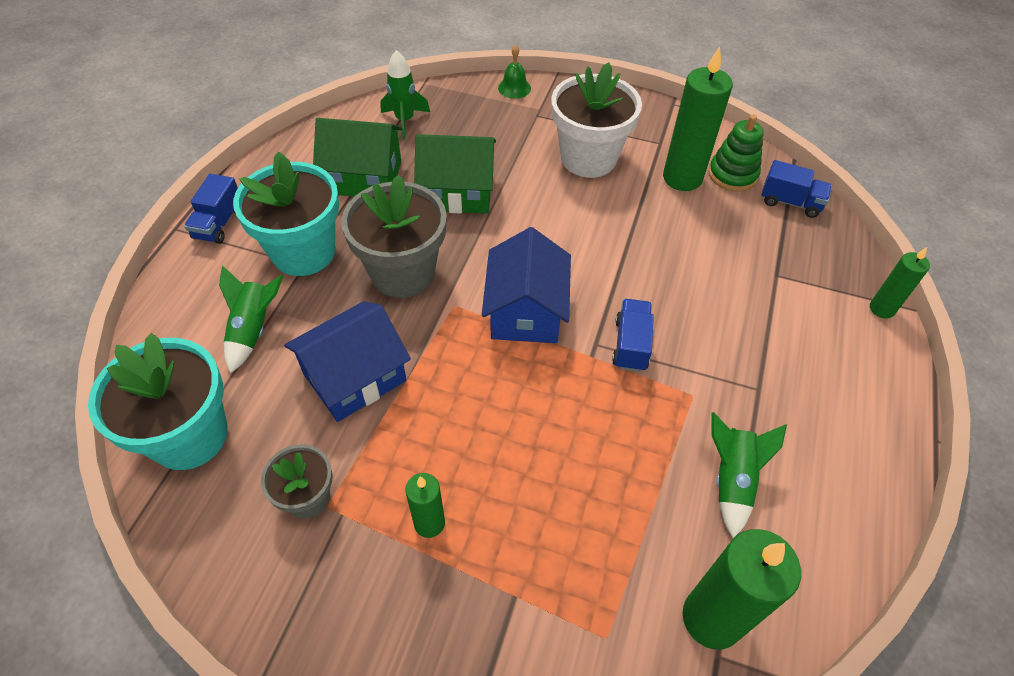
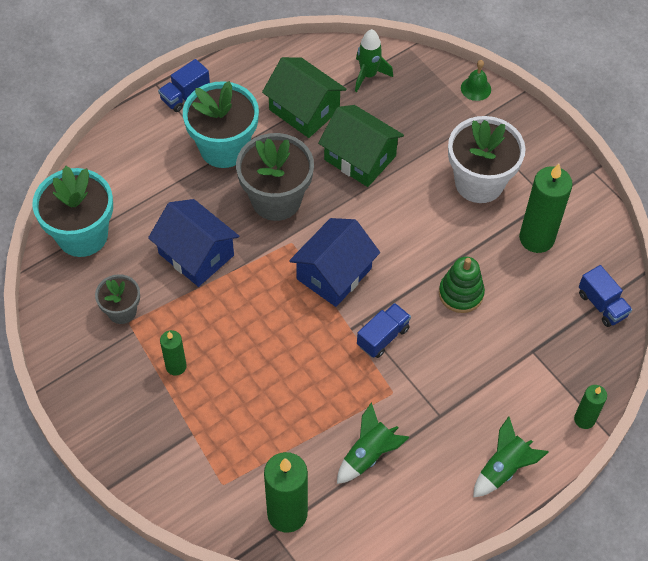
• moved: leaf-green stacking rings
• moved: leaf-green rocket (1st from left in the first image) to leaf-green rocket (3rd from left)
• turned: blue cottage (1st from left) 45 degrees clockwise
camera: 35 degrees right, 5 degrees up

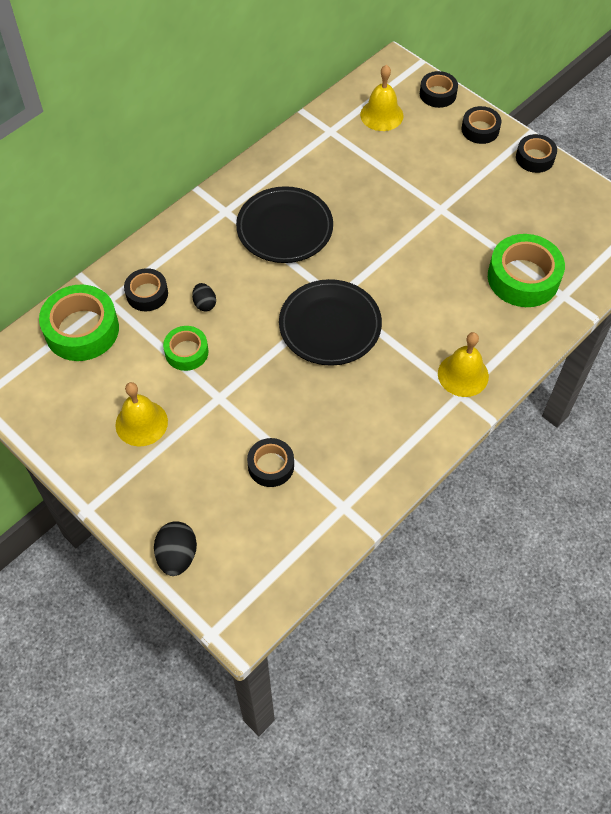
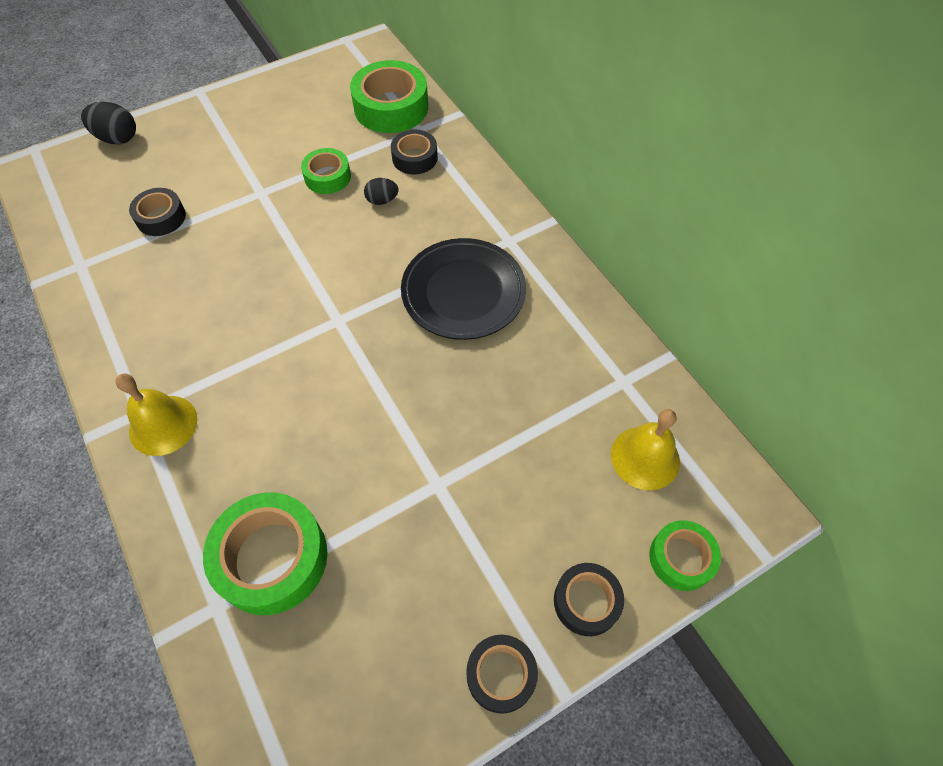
• recoloured: jet-black tape (3rd from left) to leaf-green tape (4th from left)
• removed: jet-black dinner plate (2nd from left)
• removed: golden hand bell (1st from left)
camera: 105 degrees right, 0 degrees up

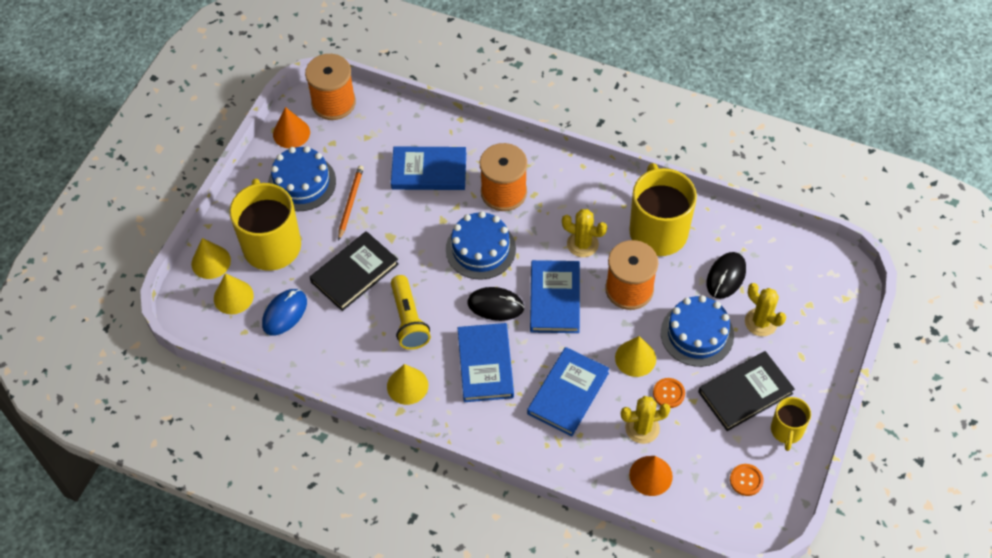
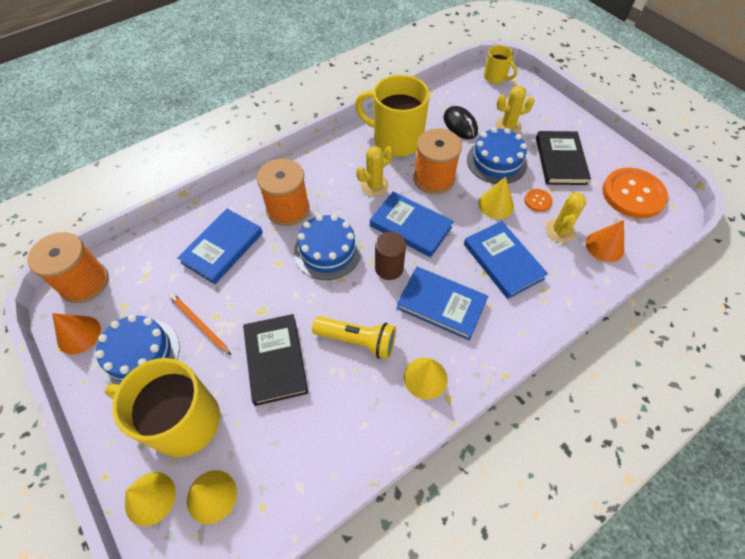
• replaced: jet-black computer mouse (1st from left) to dark brown cylinder shape
• removed: blue computer mouse
• moved: golden coffee mug (3rd from left)
• resized: bright orange shirt button (2nd from left) x2.25
camera: 60 degrees left, 0 degrees up

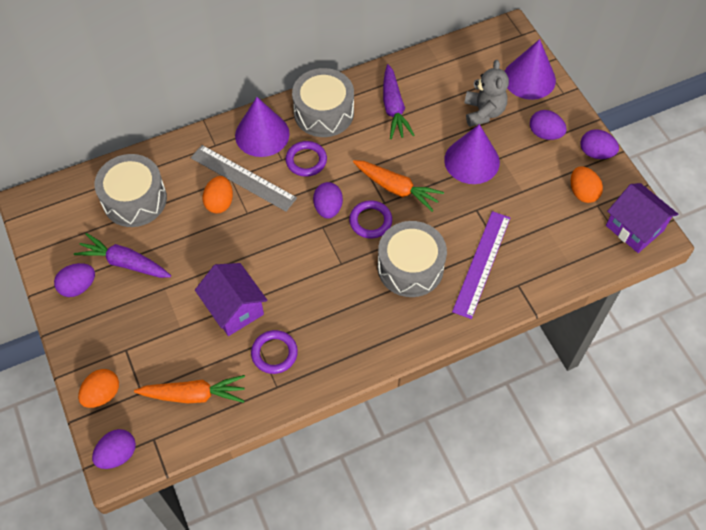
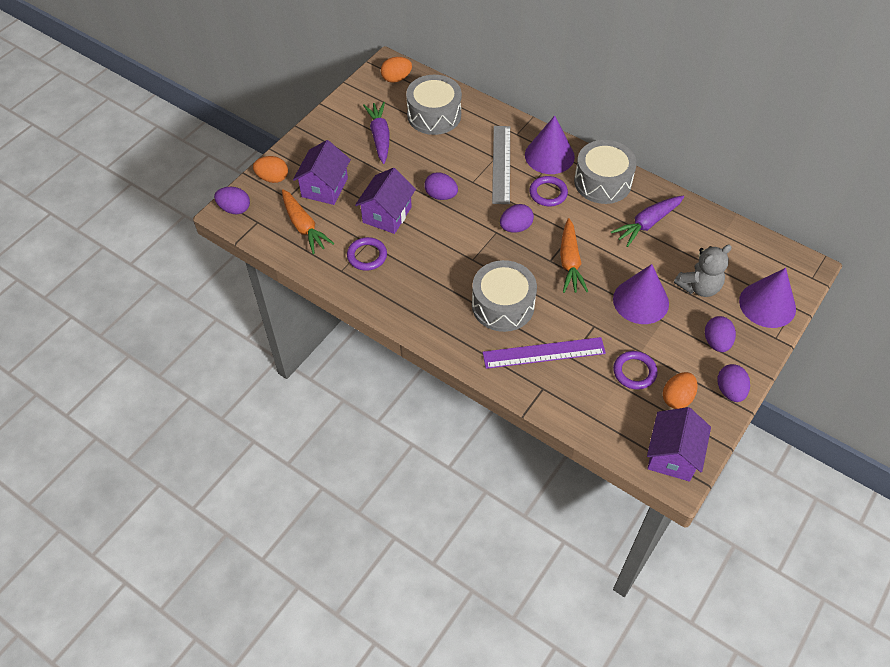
• moved: bright orange egg (2nd from left)
• moved: royal purple ring (3rd from left)
• moved: royal purple egg (1st from left in the first image) to royal purple egg (2nd from left)
• added: royal purple cottage (1st from left)
camera: 60 degrees right, 5 degrees down

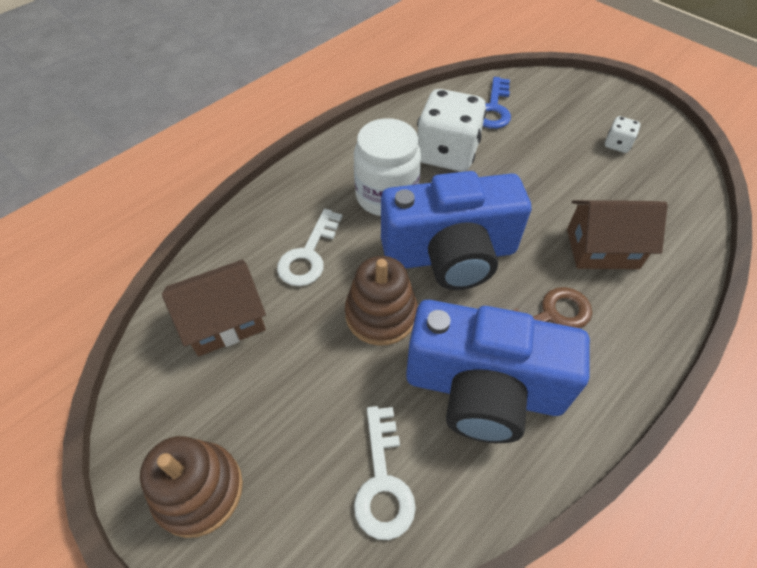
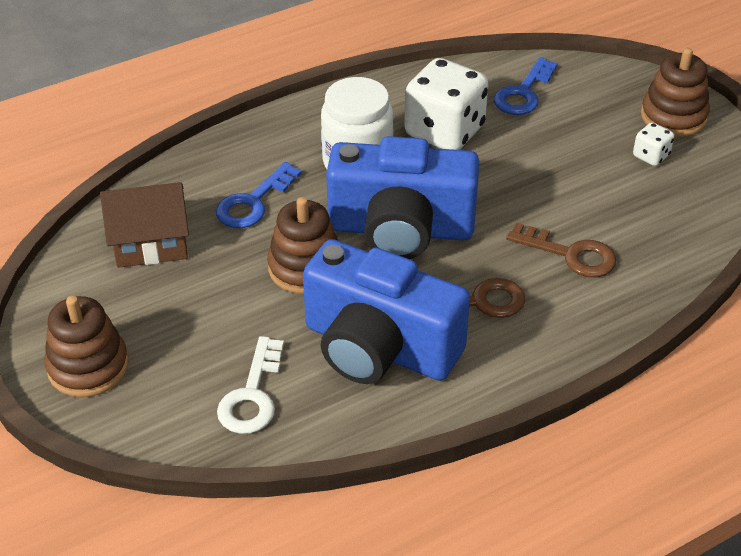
• replaced: dark brown cottage (2nd from left) to dark brown latchkey (2nd from left)
• recoloured: white latchkey (1st from left) to blue latchkey (1st from left)
• added: dark brown stacking rings (3rd from left)
camera: 15 degrees right, 10 degrees down

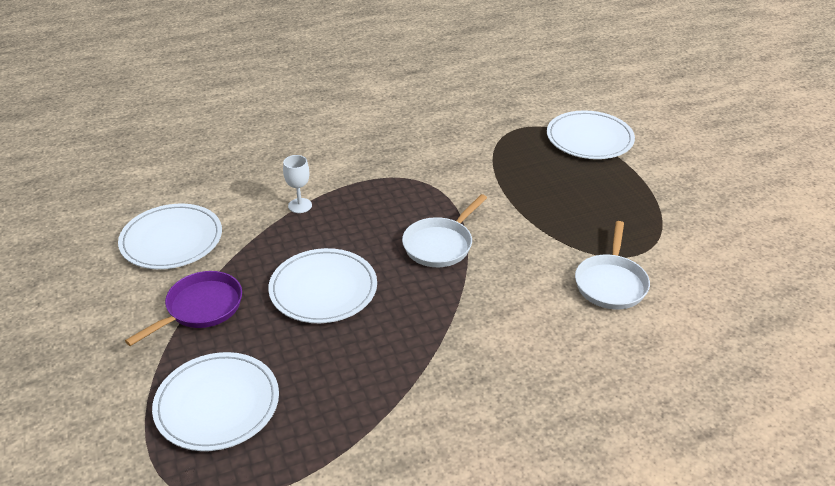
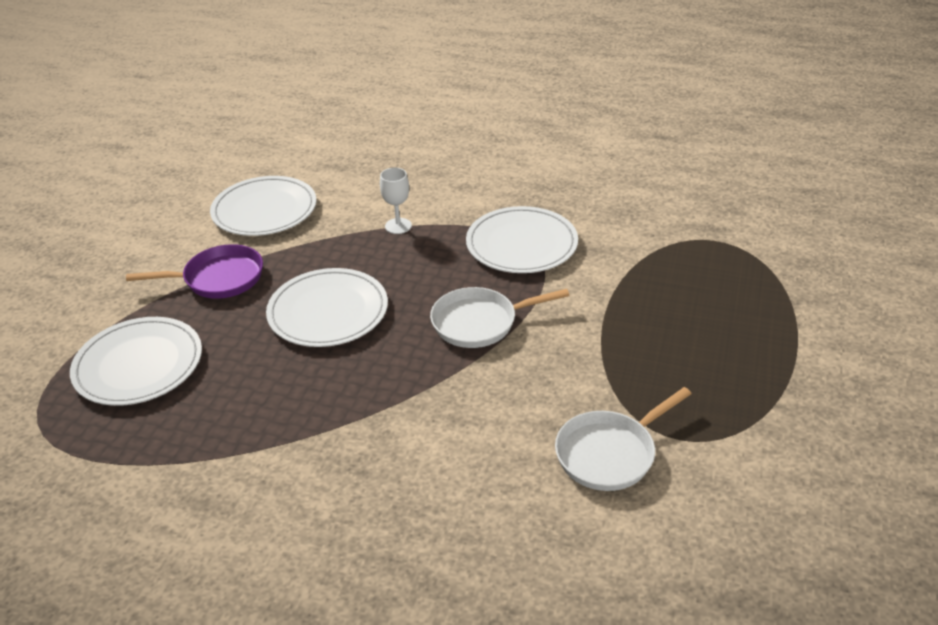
• moved: white dinner plate (4th from left)
camera: 40 degrees right, 0 degrees up

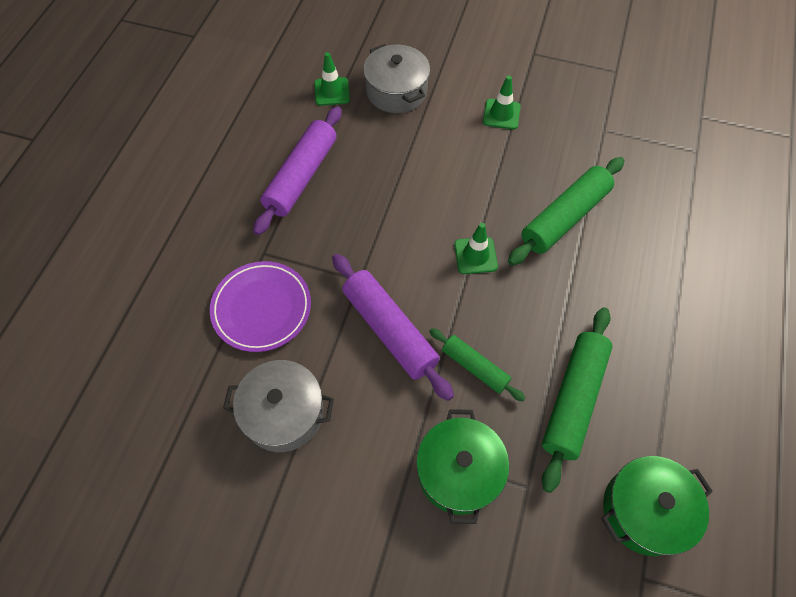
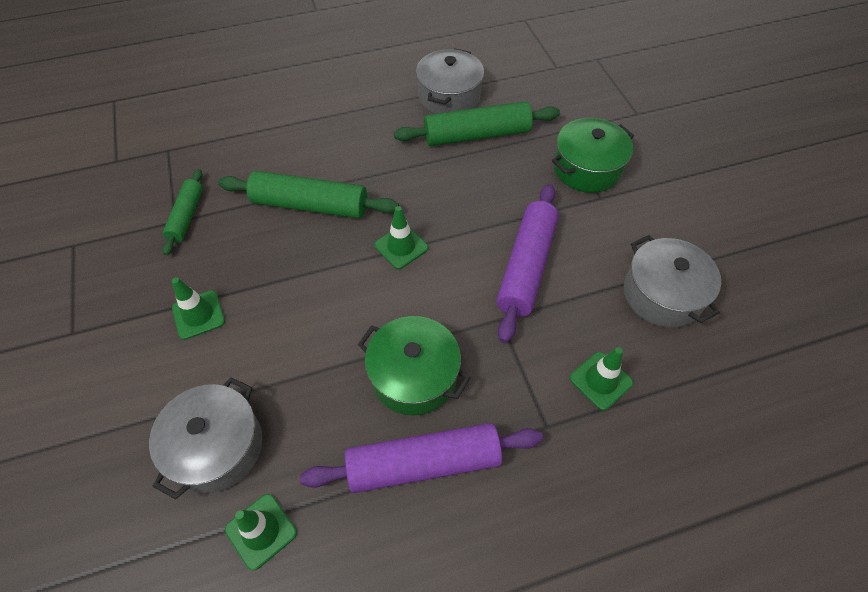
• replaced: royal purple dinner plate to leaf-green safety cone (4th from left)
• moved: leaf-green rolling pin (1st from left)
• moved: leaf-green stockpot (2nd from left in the first image) to leaf-green stockpot (1st from left)
• added: ash-grey stockpot (2nd from left)
camera: 125 degrees left, 5 degrees down

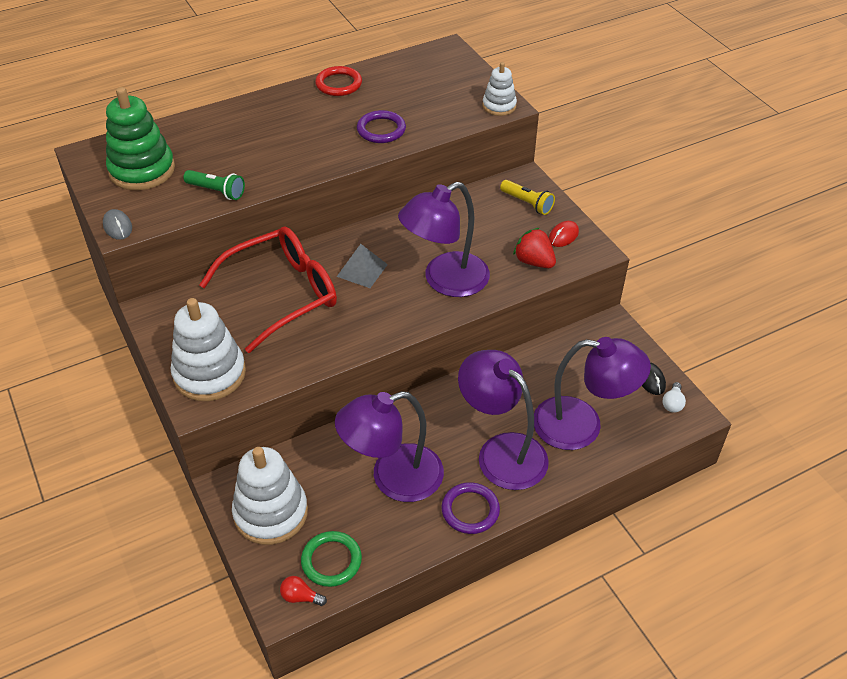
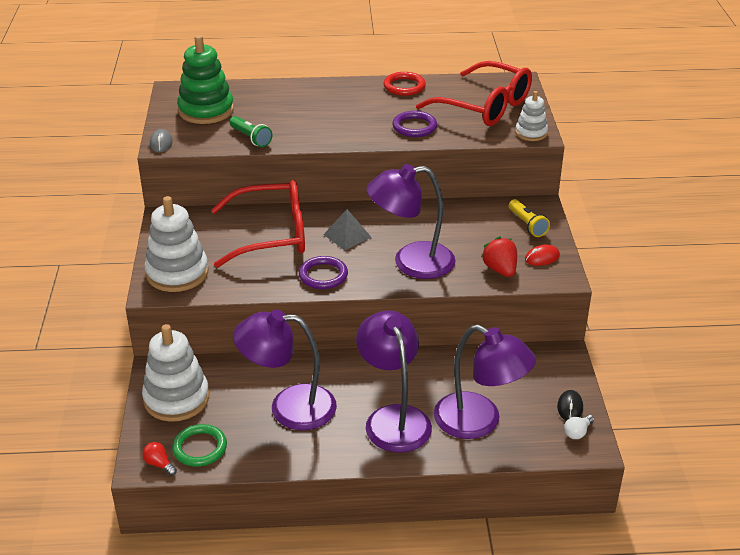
• moved: royal purple ring (2nd from left in the first image) to royal purple ring (1st from left)
• added: crimson eyeglasses (2nd from left)
camera: 25 degrees right, 10 degrees down

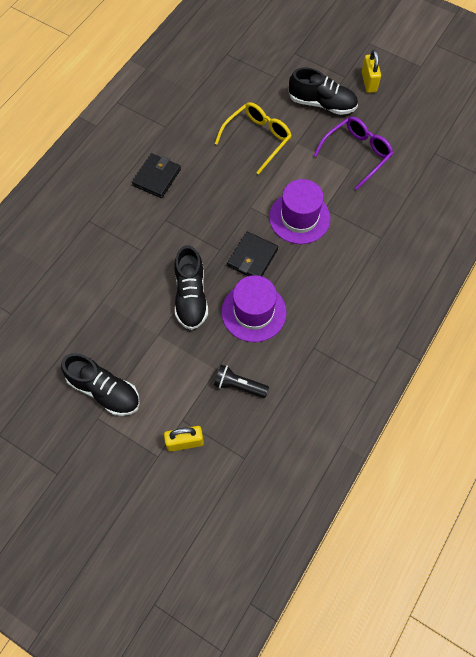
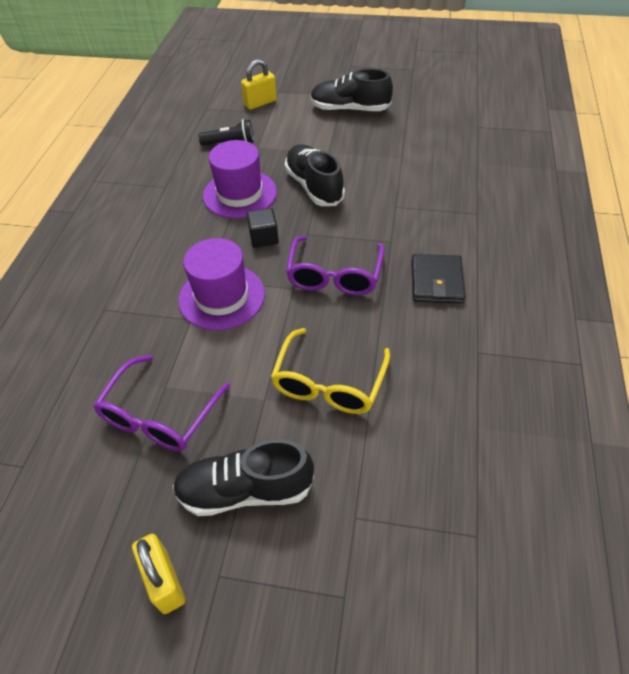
• replaced: jet-black card wallet (2nd from left) to jet-black solid cube
• added: royal purple eyeglasses (2nd from left)
camera: 160 degrees right, 15 degrees down

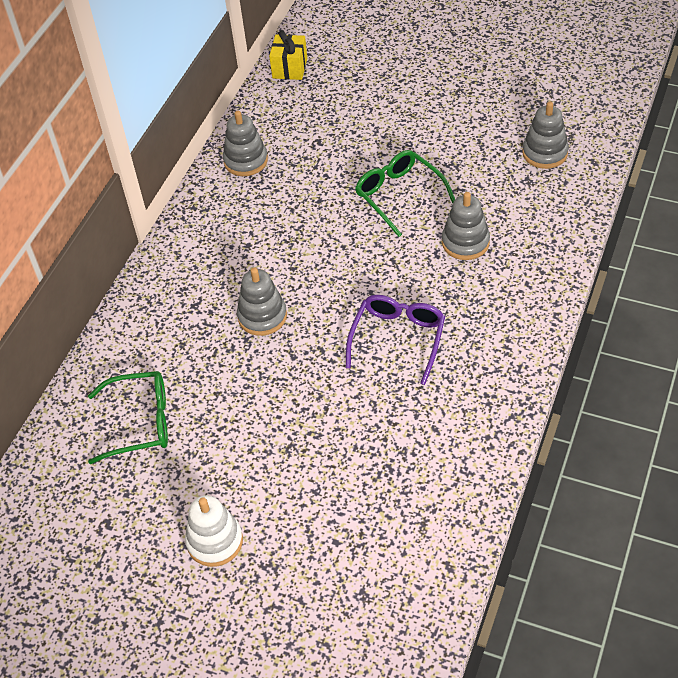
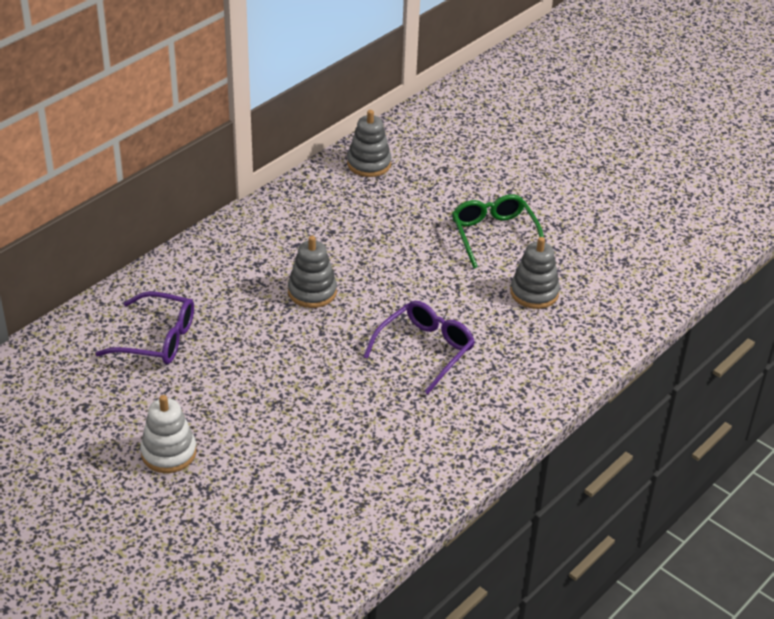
• removed: golden gift
• removed: ash-grey stacking rings (4th from left)
• recoloured: leaf-green eyeglasses (1st from left) to royal purple eyeglasses (1st from left)
camera: 15 degrees right, 10 degrees down

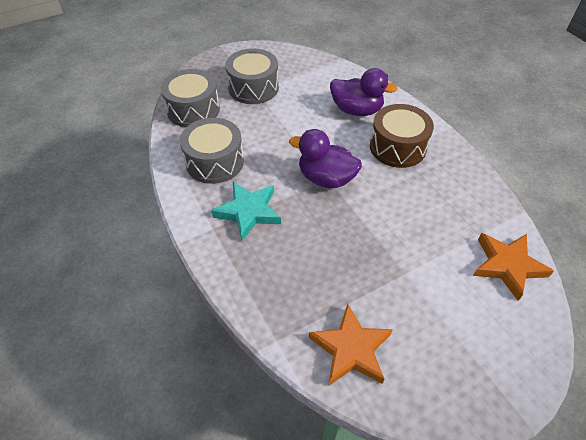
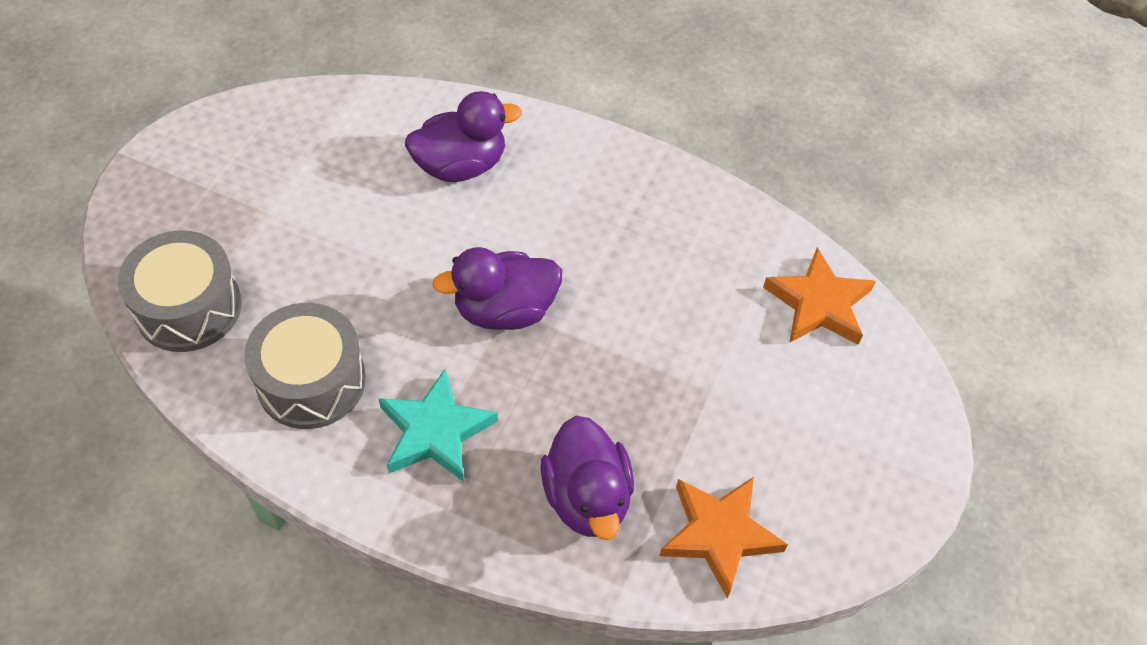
• removed: ash-grey drum (3rd from left)
• removed: dark brown drum
• added: royal purple toy duck (3rd from left)
camera: 40 degrees left, 5 degrees up

